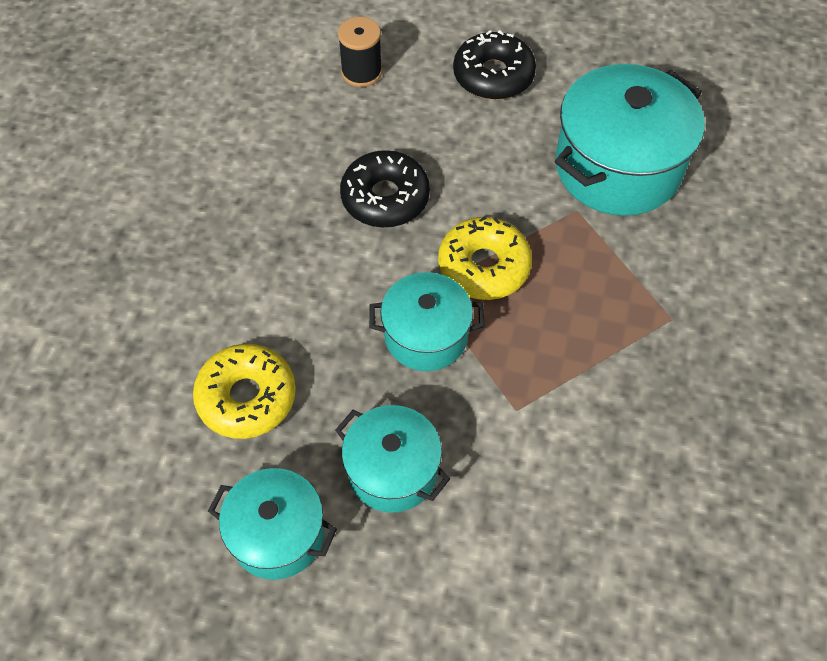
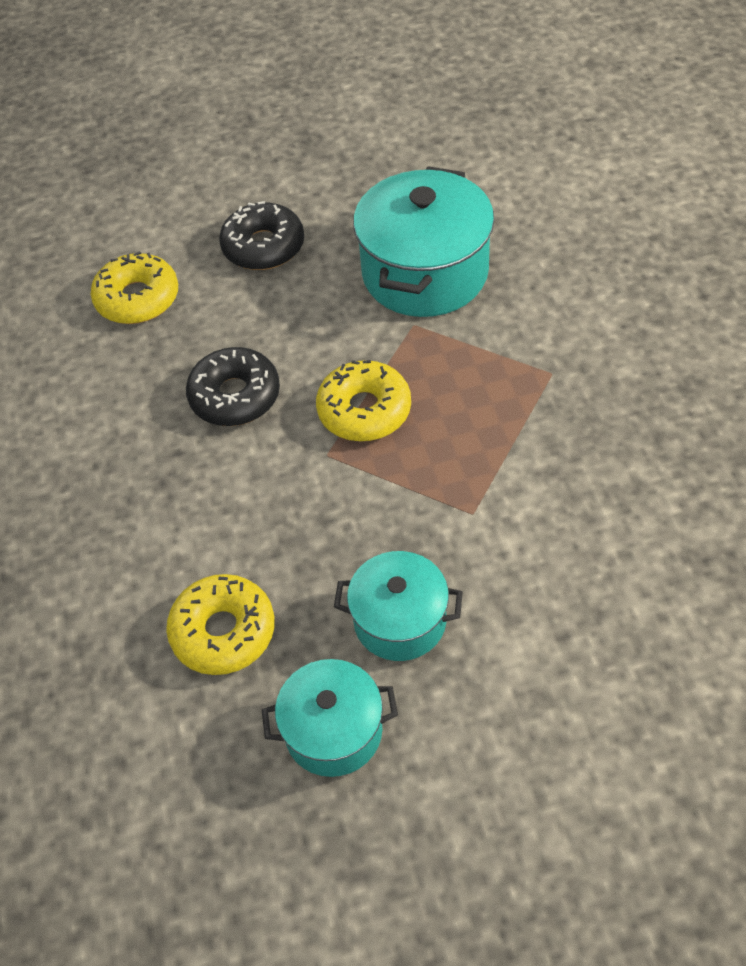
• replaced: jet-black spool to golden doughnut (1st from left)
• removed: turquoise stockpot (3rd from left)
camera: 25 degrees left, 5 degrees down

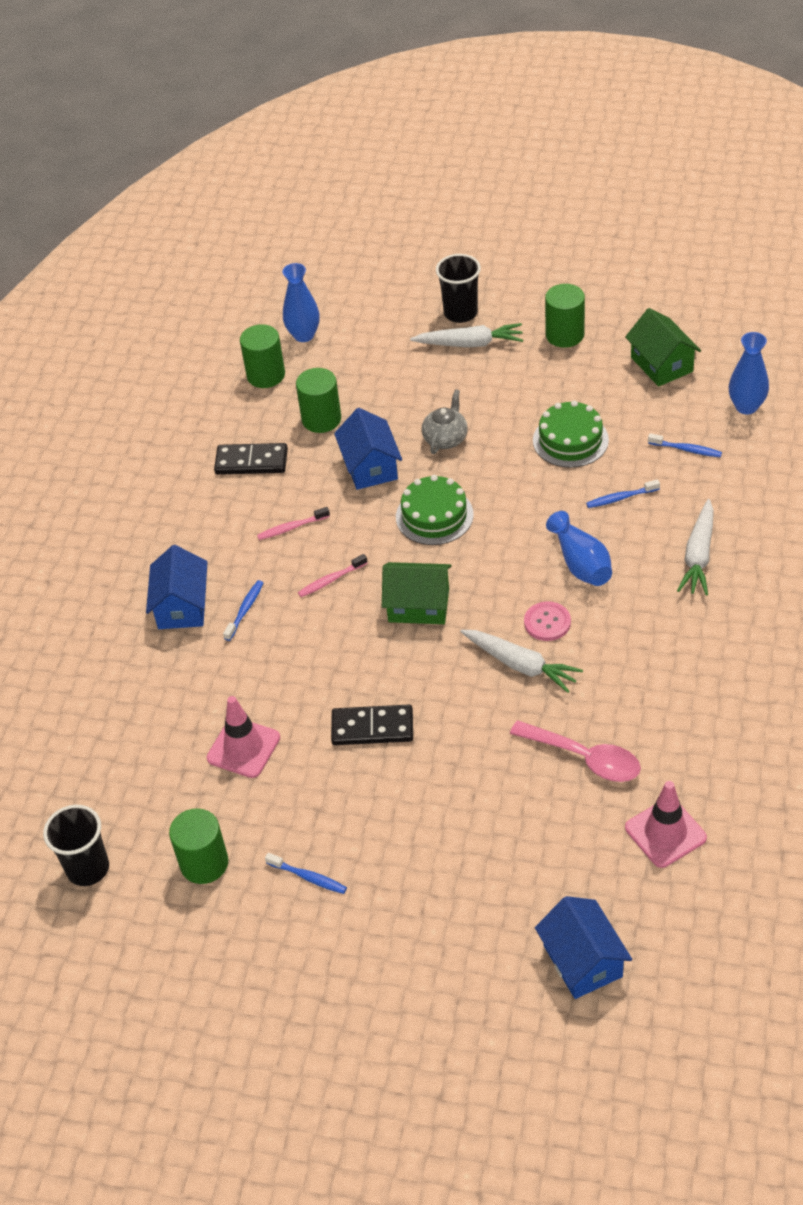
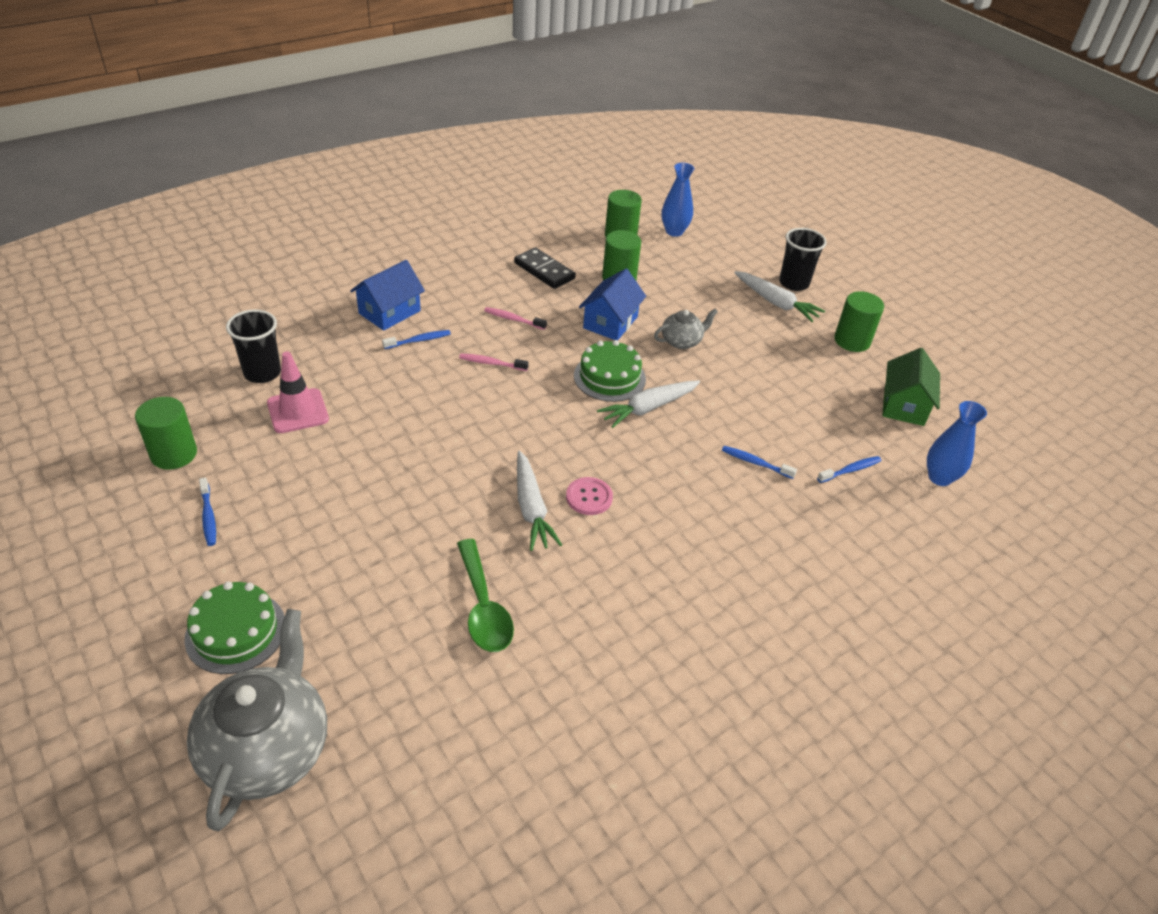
• moved: leaf-green layer cake (2nd from left in the first image) to leaf-green layer cake (1st from left)
• turned: blue toothbrush (4th from left) 90 degrees counterclockwise
• moved: white toy carrot (3rd from left in the first image) to white toy carrot (2nd from left)
• removed: blue tall vase (2nd from left)
• removed: leaf-green cottage (1st from left)
• removed: jet-black domino piece (2nd from left)
• recoloured: rose-pink spoon to leaf-green spoon
• removed: rose-pink safety cone (2nd from left)
• moved: jet-black cup (1st from left)
• replaced: blue cottage (3rd from left) to ash-grey tea pot (1st from left)
camera: 35 degrees right, 5 degrees down

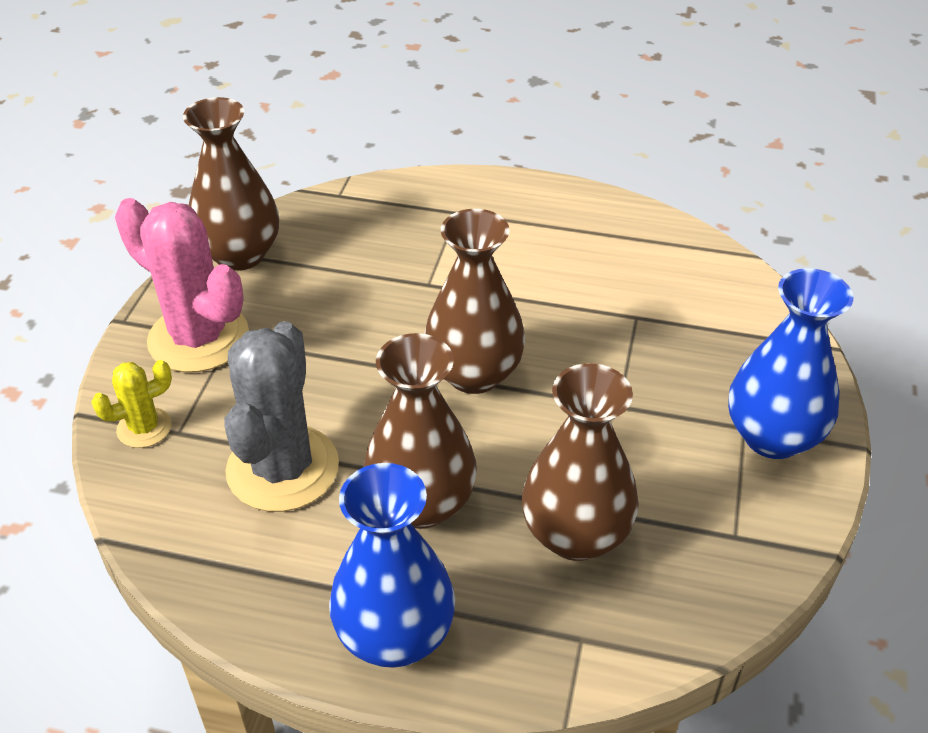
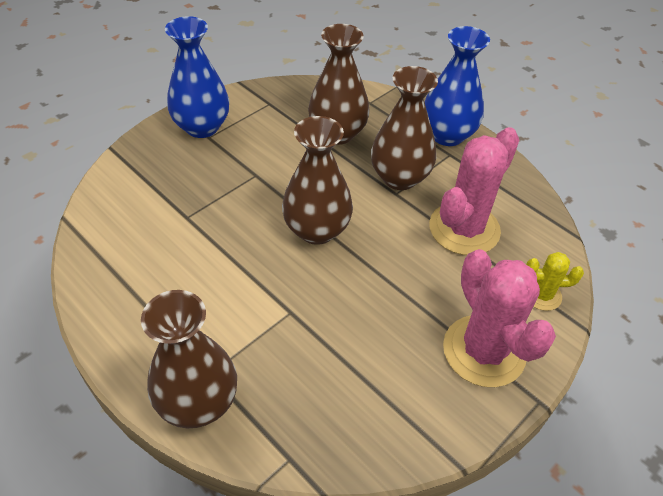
• moved: dark brown tall vase (1st from left)
• recoloured: ash-grey cactus to rose-pink cactus (1st from left)
camera: 150 degrees left, 5 degrees up

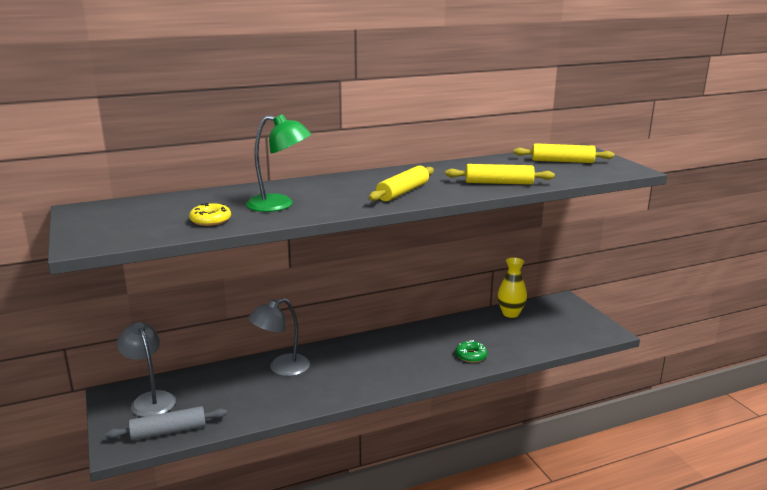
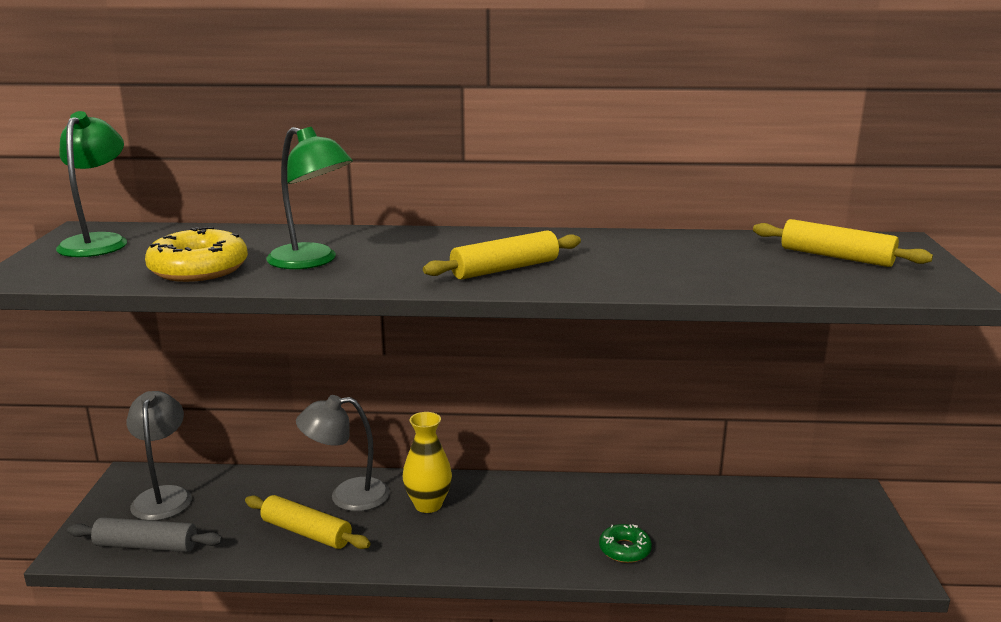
• moved: golden rolling pin (2nd from left in the first image) to golden rolling pin (1st from left)
• resized: golden doughnut x1.67
• moved: golden tall vase
• added: leaf-green lamp (1st from left)
camera: 25 degrees right, 0 degrees up

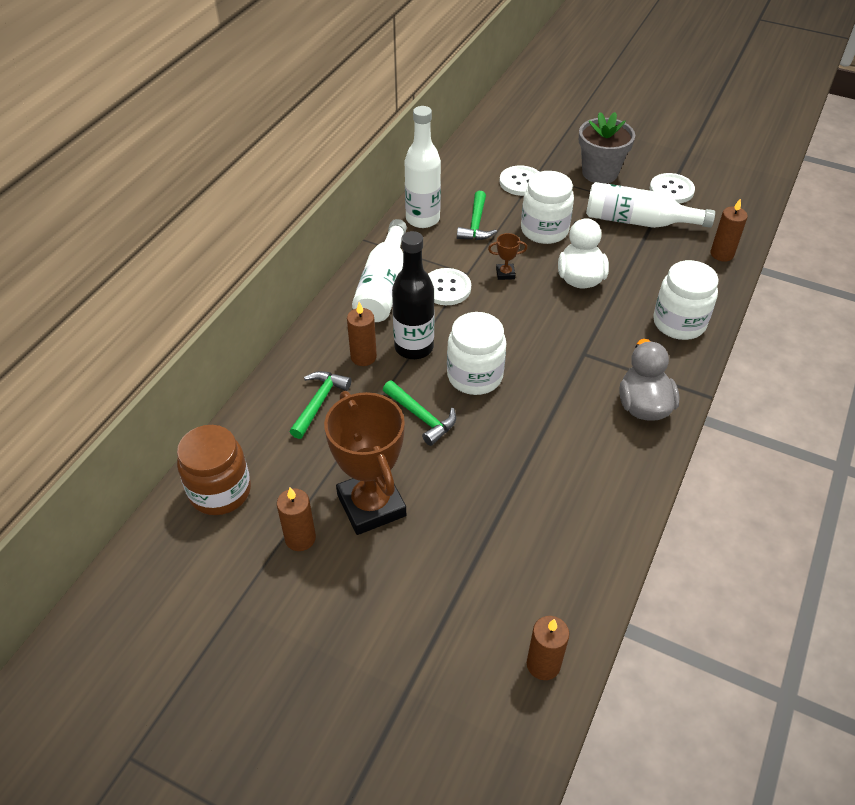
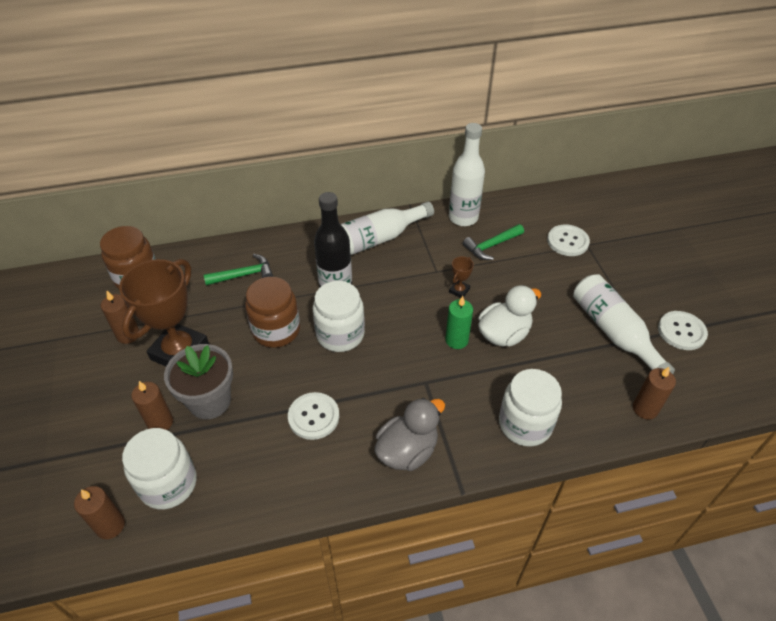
• moved: ash-grey flower pot
• moved: white preserve jar (2nd from left in the first image) to white preserve jar (1st from left)
• turned: dark brown award cup (2nd from left) 75 degrees clockwise
• moved: white shirt button (1st from left)
• moved: dark brown pillar candle (2nd from left in the first image) to dark brown pillar candle (3rd from left)
• replaced: leaf-green carpenter's hammer (2nd from left) to dark brown preserve jar (2nd from left)
• added: leaf-green pillar candle
camera: 50 degrees right, 0 degrees up

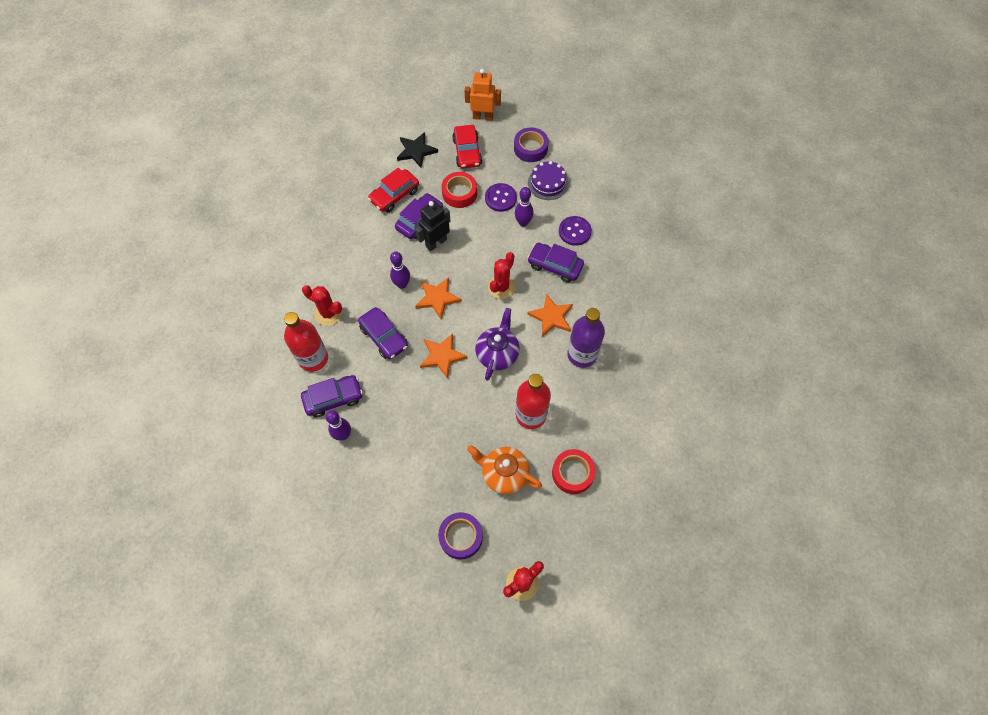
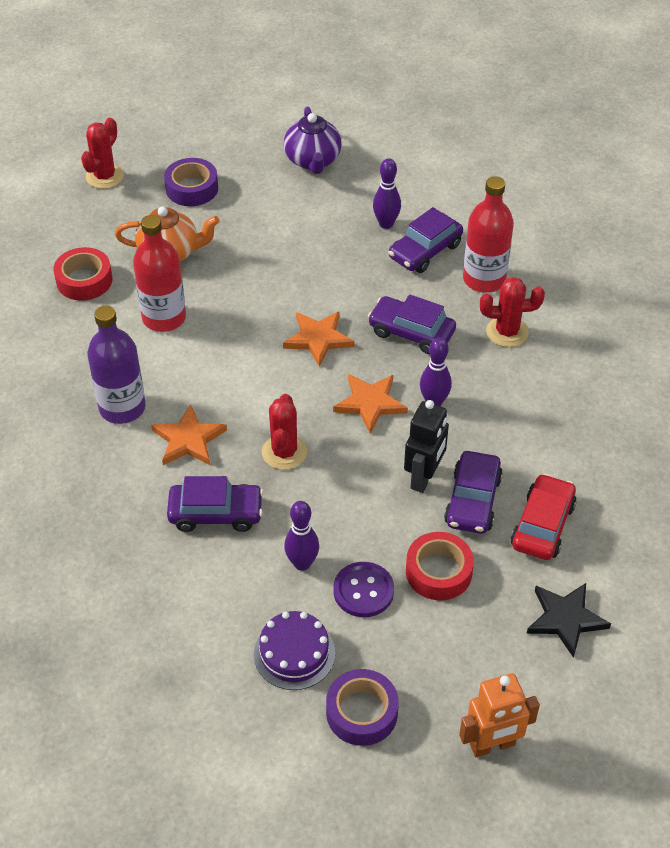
• removed: crimson toy car (2nd from left)
• removed: royal purple shirt button (2nd from left)
• moved: royal purple tea pot
camera: 155 degrees right, 15 degrees down

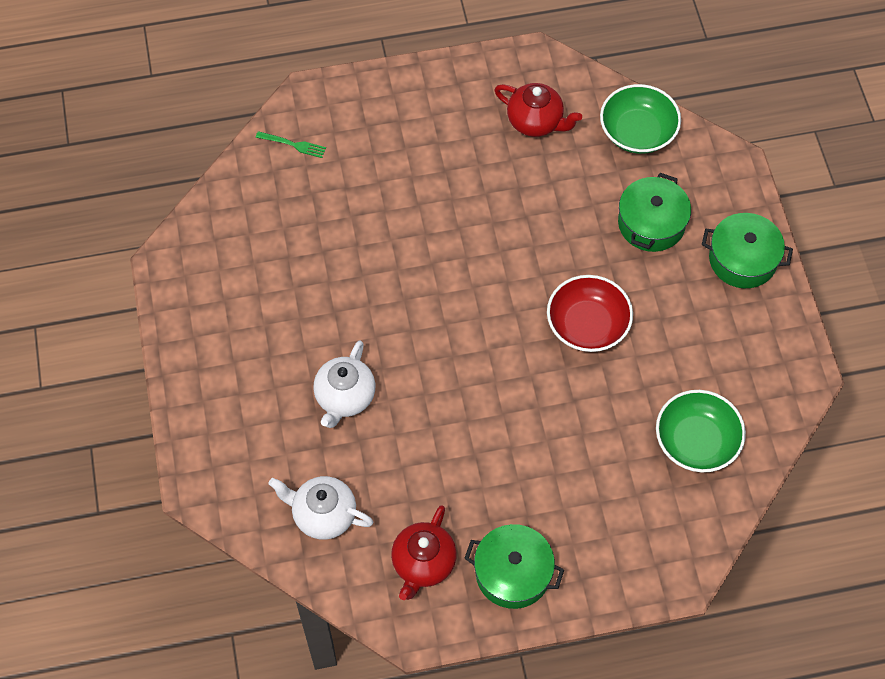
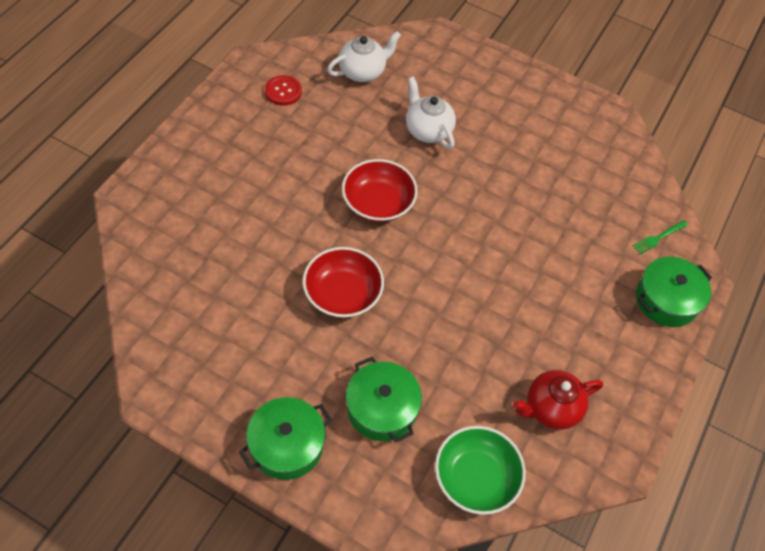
• removed: leaf-green bowl (2nd from left)
• replaced: crimson tea pot (1st from left) to crimson shirt button
• moved: leaf-green stockpot (1st from left in the first image) to leaf-green stockpot (3rd from left)
• added: crimson bowl (2nd from left)
camera: 125 degrees right, 5 degrees down

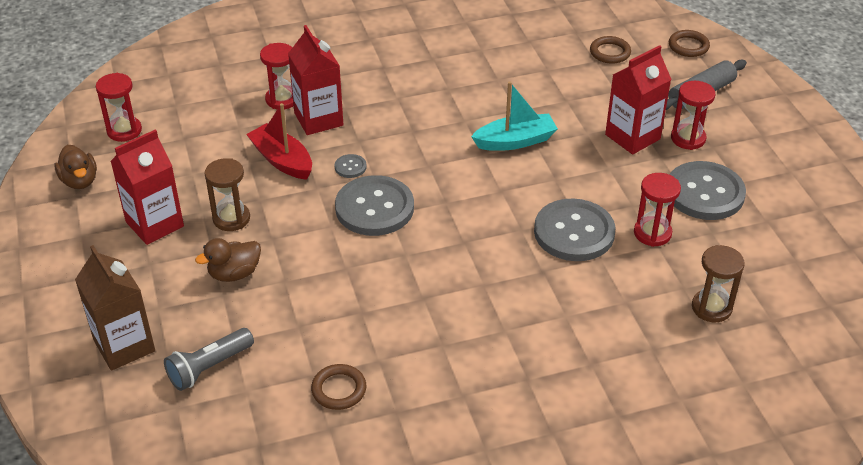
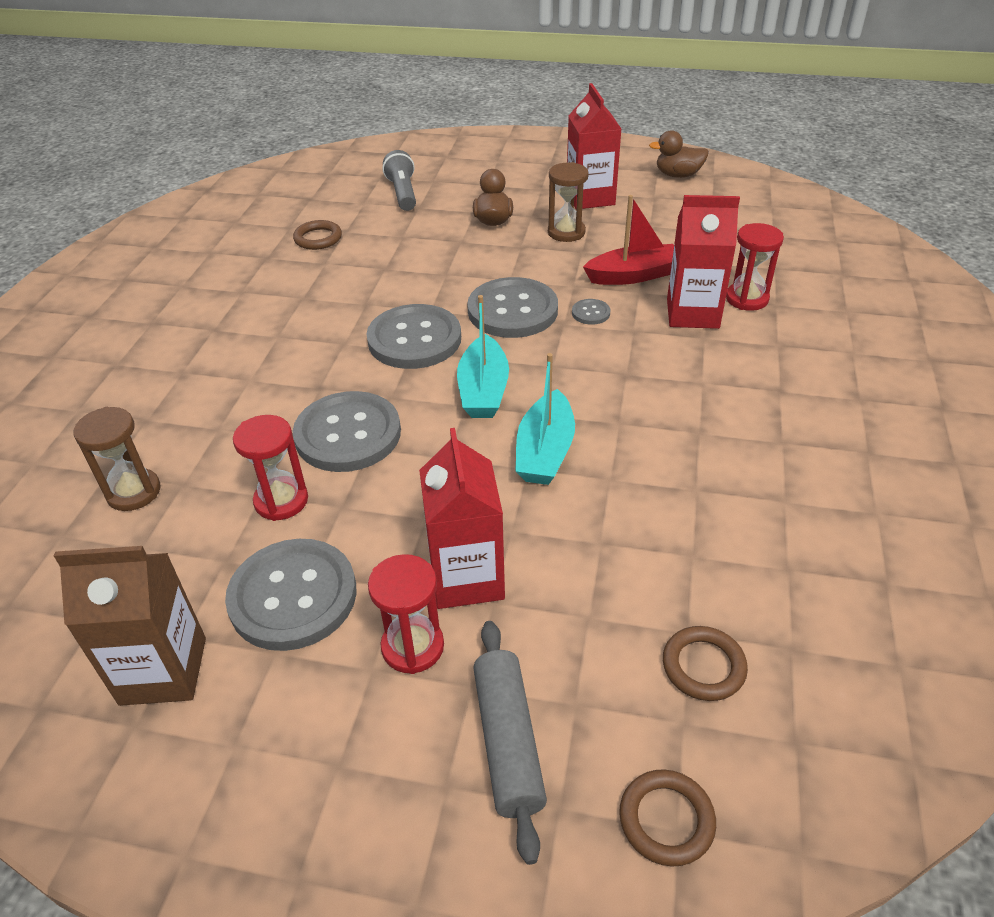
• removed: crimson hourglass (1st from left)
• moved: dark brown milk carton
• added: turquoise sailboat (1st from left)
• added: ash-grey shirt button (3rd from left)
camera: 120 degrees right, 0 degrees up

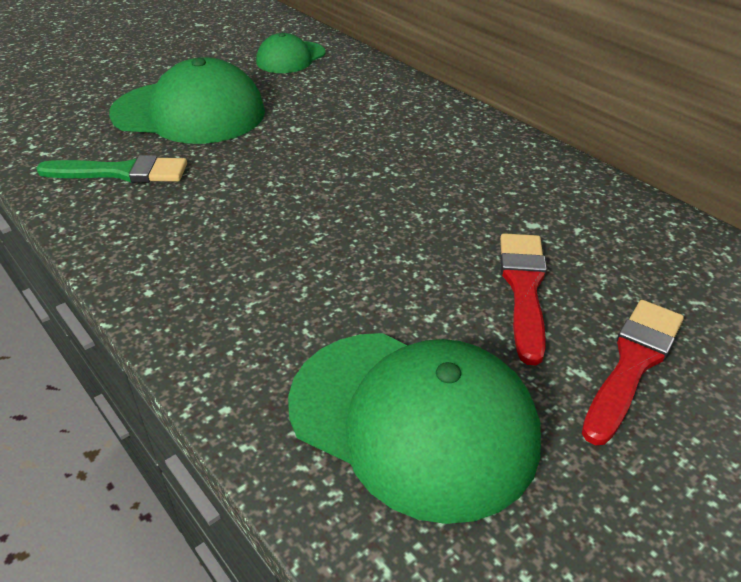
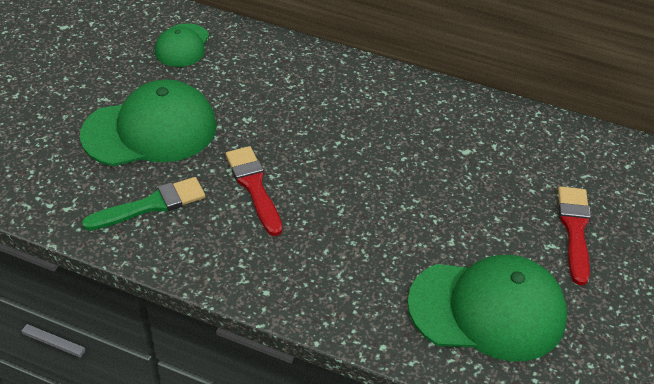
• moved: crimson paint brush (1st from left)
camera: 30 degrees left, 5 degrees up

